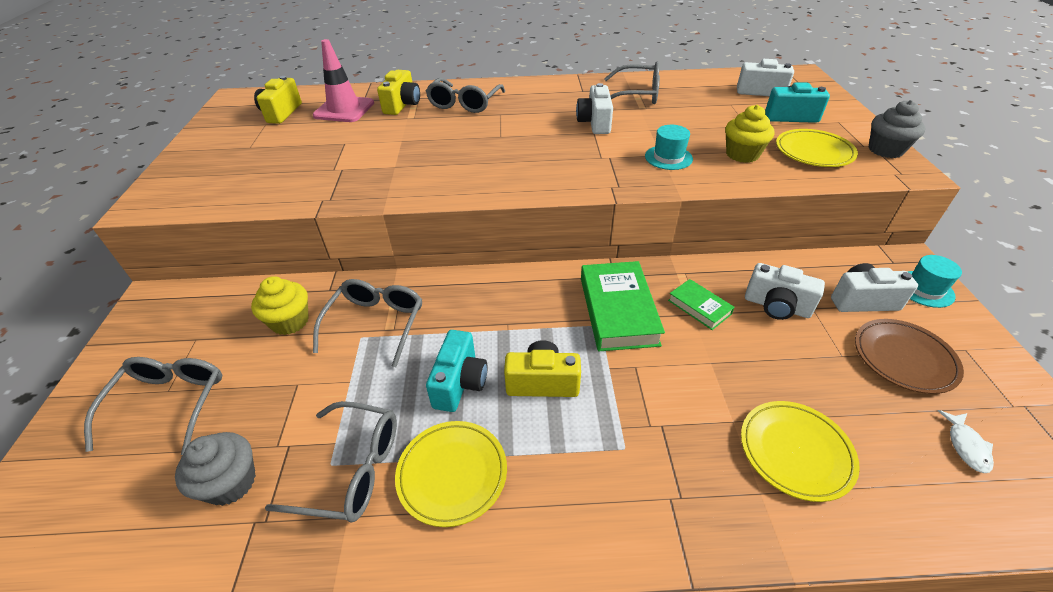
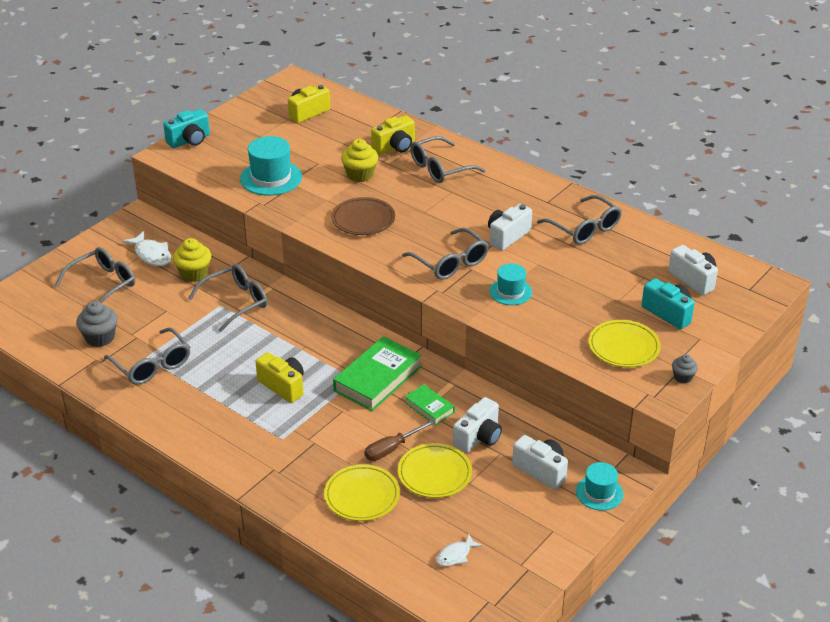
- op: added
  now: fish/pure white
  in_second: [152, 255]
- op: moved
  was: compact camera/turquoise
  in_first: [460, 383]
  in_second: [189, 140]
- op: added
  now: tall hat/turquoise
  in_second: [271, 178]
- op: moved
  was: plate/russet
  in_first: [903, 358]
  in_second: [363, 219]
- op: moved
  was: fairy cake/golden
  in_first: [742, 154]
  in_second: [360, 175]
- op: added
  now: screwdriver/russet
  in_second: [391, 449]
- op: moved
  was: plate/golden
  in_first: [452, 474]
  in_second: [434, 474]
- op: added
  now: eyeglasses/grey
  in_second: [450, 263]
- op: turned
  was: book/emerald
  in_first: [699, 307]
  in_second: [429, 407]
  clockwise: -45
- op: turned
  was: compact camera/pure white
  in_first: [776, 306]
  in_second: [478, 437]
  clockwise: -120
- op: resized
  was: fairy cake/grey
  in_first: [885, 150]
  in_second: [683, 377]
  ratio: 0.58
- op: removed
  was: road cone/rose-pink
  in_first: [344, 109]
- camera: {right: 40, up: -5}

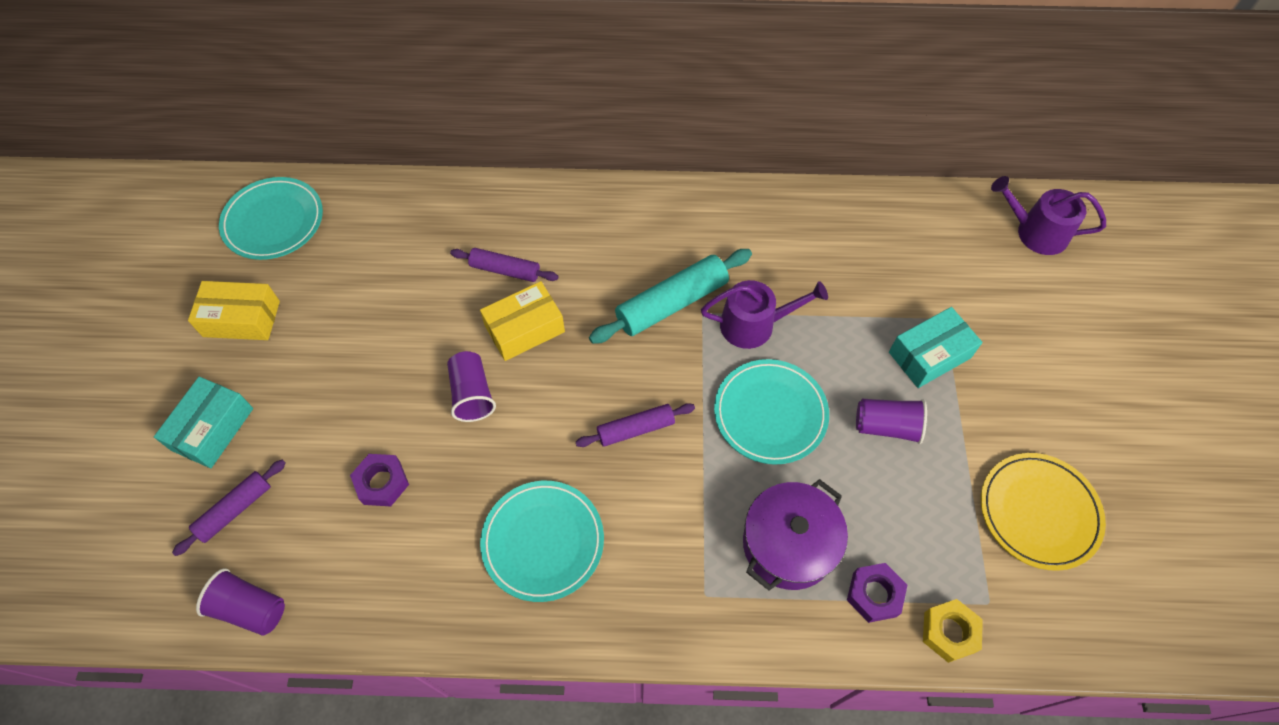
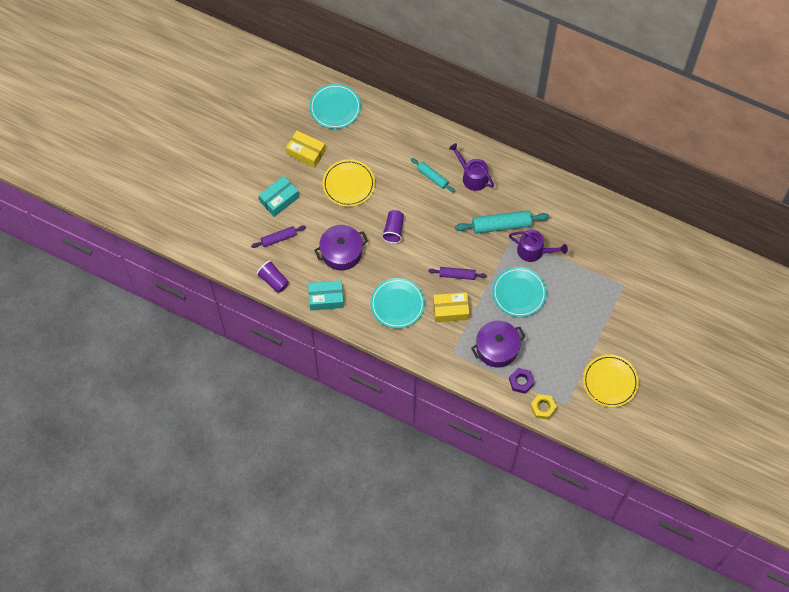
- op: moved
  was: parcel/turquoise
  in_first: [929, 355]
  in_second: [326, 298]
- op: replaced
  was: hexagon nut/purple
  now: pot/purple
  in_first: [382, 483]
  in_second: [341, 252]
- op: added
  now: plate/golden
  in_second: [348, 184]
- op: recoloured
  was: pastry roller/purple
  now: pastry roller/turquoise
  in_first: [505, 270]
  in_second: [432, 177]
- op: moved
  was: parcel/golden
  in_first: [525, 329]
  in_second: [450, 310]
- op: moved
  was: watering pot/purple
  in_first: [1035, 232]
  in_second: [472, 176]
- op: removed
  was: tumbler/purple
  in_first: [887, 426]
- camera: {right: 25, up: 5}

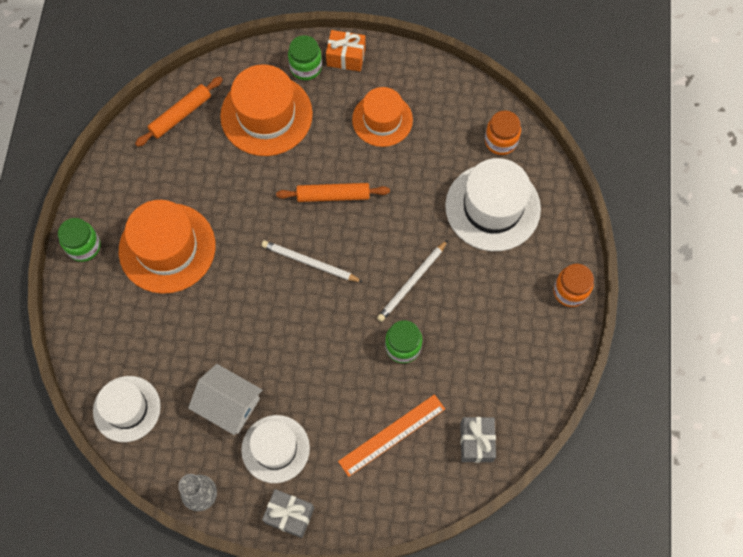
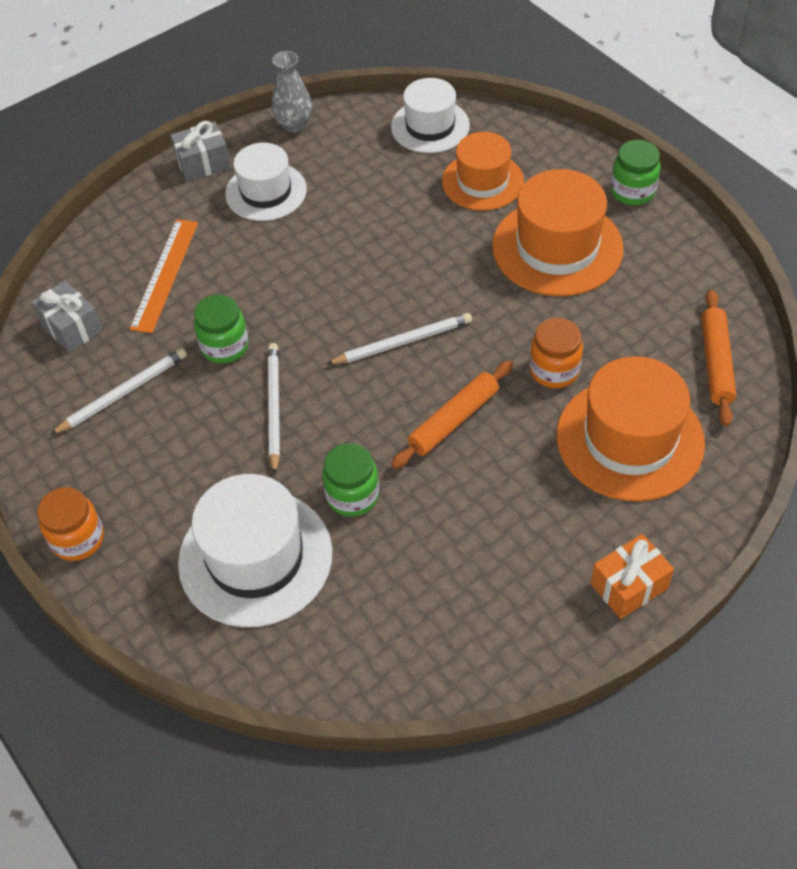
- op: added
  now: lead pencil/pure white
  in_second: [123, 393]
- op: moved
  was: preserve jar/emerald
  in_first: [306, 67]
  in_second: [352, 495]
- op: moved
  was: tall hat/bright orange
  in_first: [382, 120]
  in_second: [482, 181]
- op: moved
  was: preserve jar/bright orange
  in_first: [500, 141]
  in_second: [554, 370]
- op: removed
  was: toy house/pure white
  in_first: [228, 404]
- camera: {right: 140, up: -15}

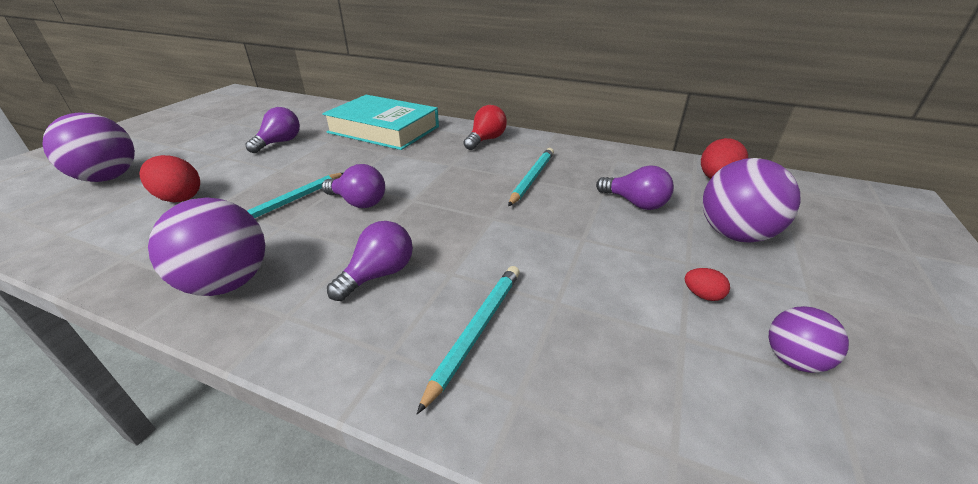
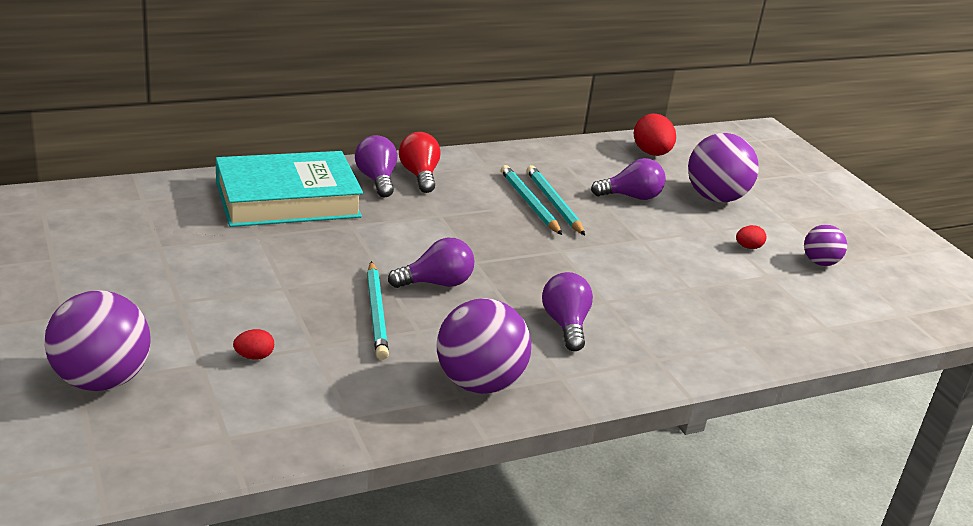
- op: resized
  was: egg/red
  in_first: [179, 198]
  in_second: [254, 356]
  ratio: 0.52
- op: moved
  was: bulb/purple
  in_first: [279, 142]
  in_second: [377, 180]
- op: moved
  was: lead pencil/turquoise
  in_first: [476, 331]
  in_second: [554, 203]
- camera: {right: -50, up: -5}

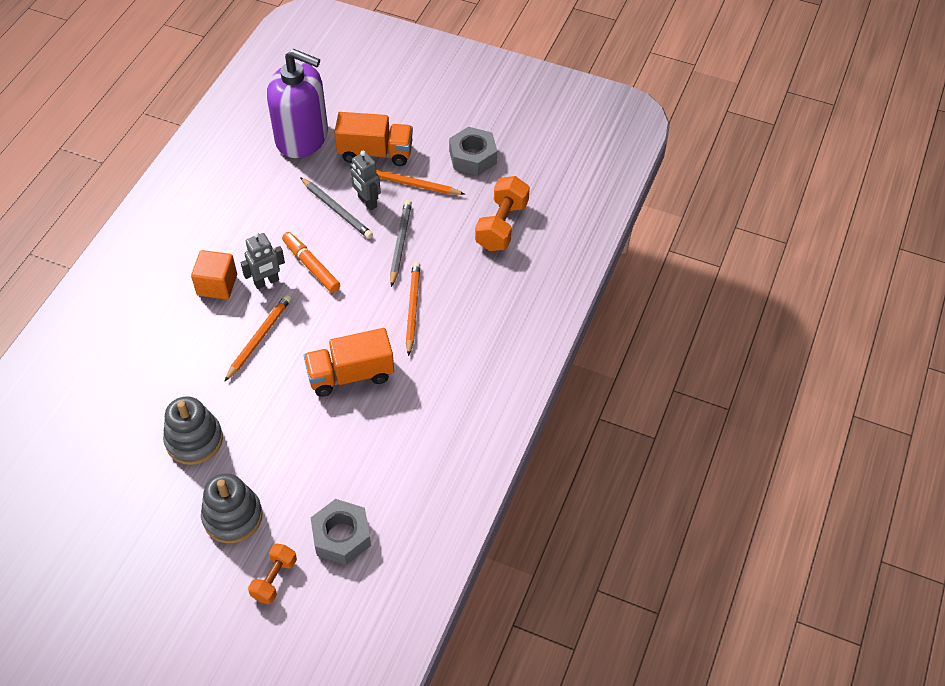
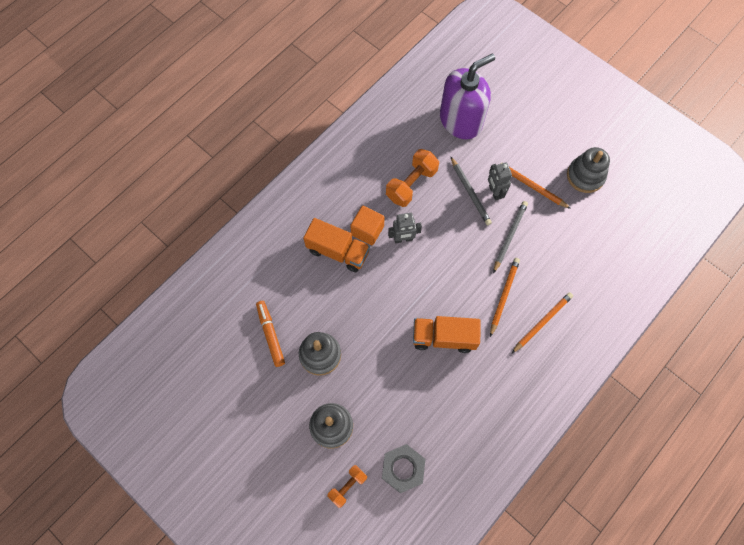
- op: moved
  was: felt pen/bright orange
  in_first: [311, 266]
  in_second: [270, 335]
- op: moved
  was: toy truck/bright orange
  in_first: [375, 153]
  in_second: [338, 251]
- op: moved
  was: free weight/bright orange
  in_first: [501, 225]
  in_second: [411, 184]
- op: turned
  was: pump bottle/purple
  in_first: [302, 137]
  in_second: [461, 120]
  clockwise: -75
- op: moved
  was: lead pencil/bright orange
  in_first: [259, 338]
  in_second: [542, 322]
- op: replaced
  was: hexagon nut/grey
  now: ring stacker/grey
  in_first: [473, 157]
  in_second: [585, 176]
- camera: {right: 20, up: 15}

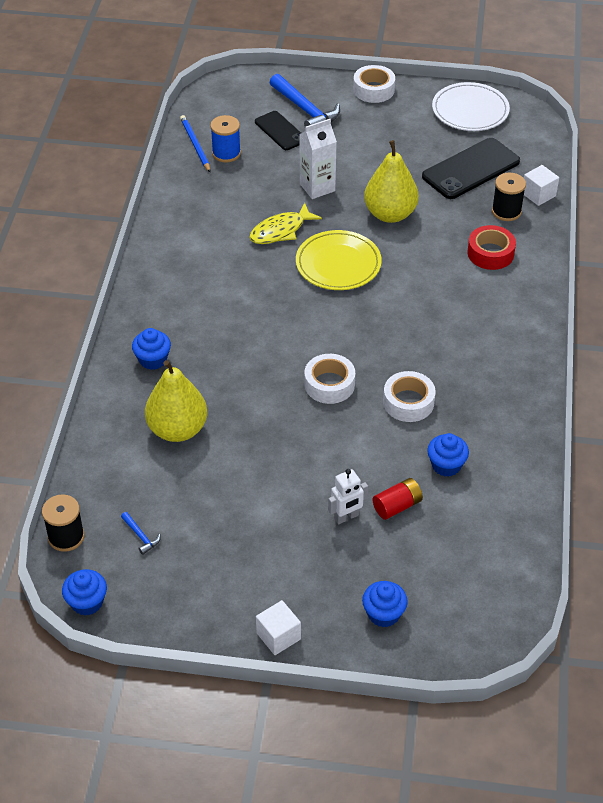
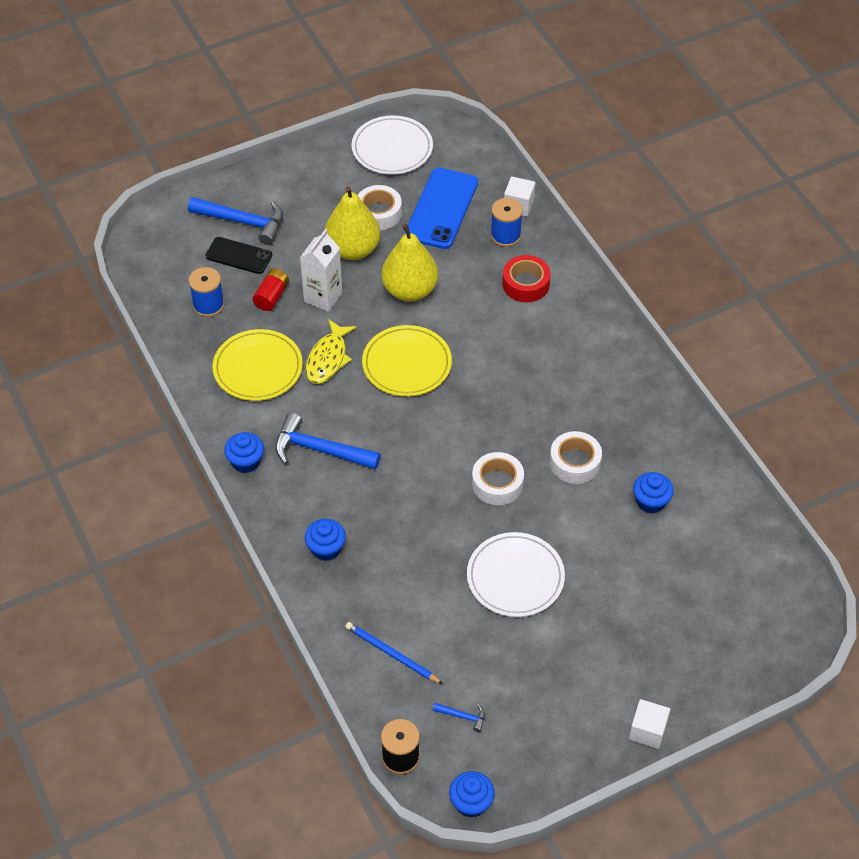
- op: added
  now: plate/golden
  in_second: [258, 368]
- op: moved
  was: fairy cake/royal blue
  in_first: [383, 614]
  in_second: [246, 461]
- op: moved
  was: AA battery/red
  in_first: [397, 506]
  in_second: [271, 296]
- op: added
  now: hammer/royal blue
  in_second: [320, 450]
- op: moved
  was: toy pear/golden
  in_first: [177, 429]
  in_second: [353, 249]
- op: moved
  was: lead pencil/royal blue
  in_first: [195, 145]
  in_second: [391, 654]
- op: moved
  was: roll of tape/pure white
  in_first: [373, 90]
  in_second: [378, 213]
- op: recoloured
  was: mobile phone/jet-black
  now: mobile phone/royal blue
  in_first: [471, 169]
  in_second: [441, 209]
- op: added
  now: plate/pure white
  in_second: [515, 577]
- op: recoloured
  was: reel of thread/jet-black
  now: reel of thread/royal blue
  in_first: [506, 211]
  in_second: [505, 235]
- op: removed
  was: toy robot/pure white
  in_first: [346, 517]
- camera: {right: -35, up: 5}

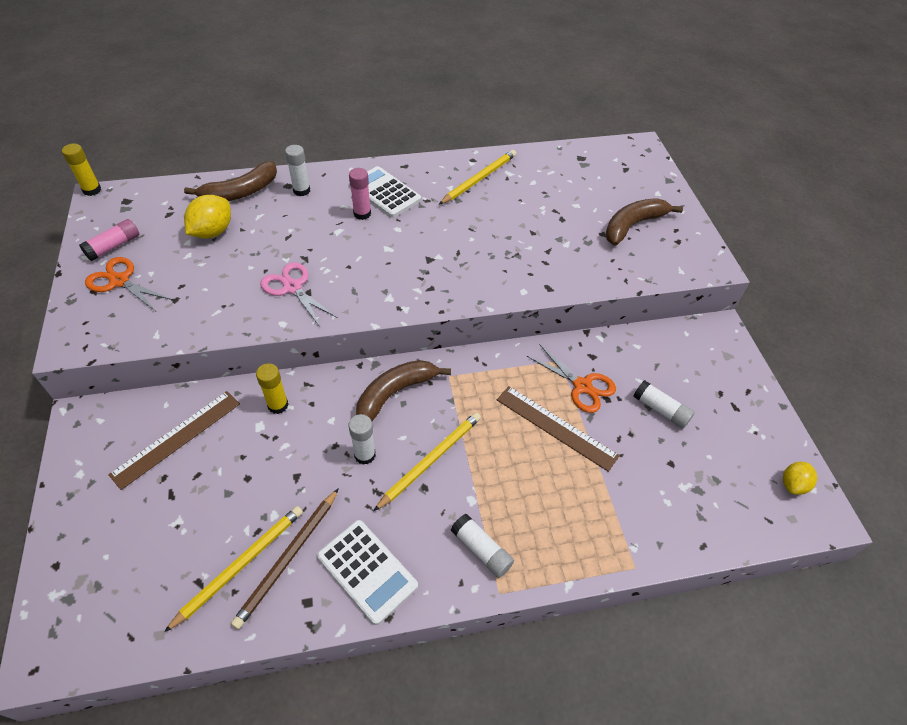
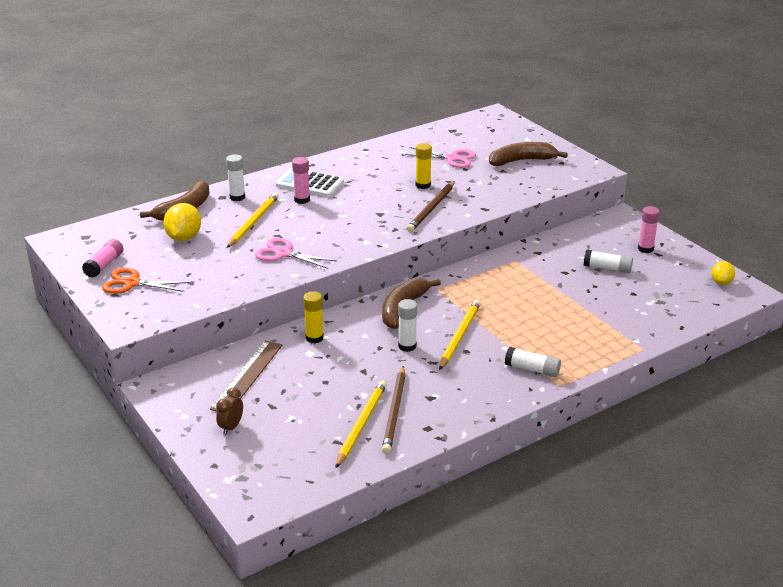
- op: added
  now: alarm clock/russet
  in_second: [231, 427]
- op: moved
  was: lead pencil/golden
  in_first: [479, 179]
  in_second: [253, 222]
- op: added
  now: pair of scissors/rose-pink
  in_second: [452, 158]
- op: added
  now: lead pencil/russet
  in_second: [431, 209]
- op: moved
  was: stick of glue/golden
  in_first: [92, 190]
  in_second: [423, 185]
- op: turned
  was: banana/russet
  in_first: [633, 225]
  in_second: [522, 161]
  clockwise: 45
- op: added
  now: stick of glue/rose-pink
  in_second: [645, 249]
- op: removed
  was: adding machine/pure white
  in_first: [367, 571]
- op: removed
  was: ruler/russet
  in_first: [556, 427]
- op: removed
  was: pair of scissors/bright orange
  in_first: [582, 386]
- camera: {right: -20, up: -20}

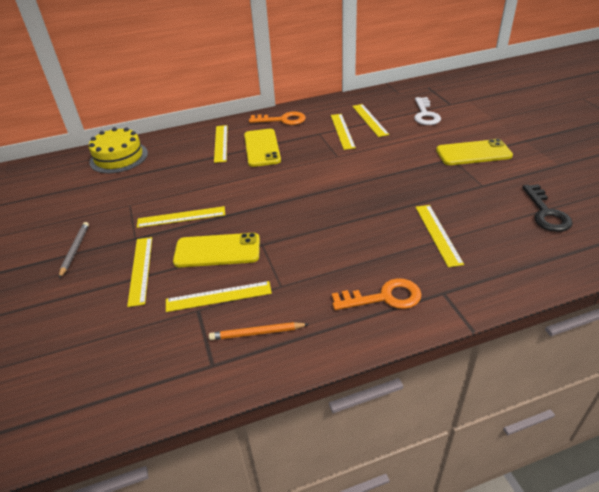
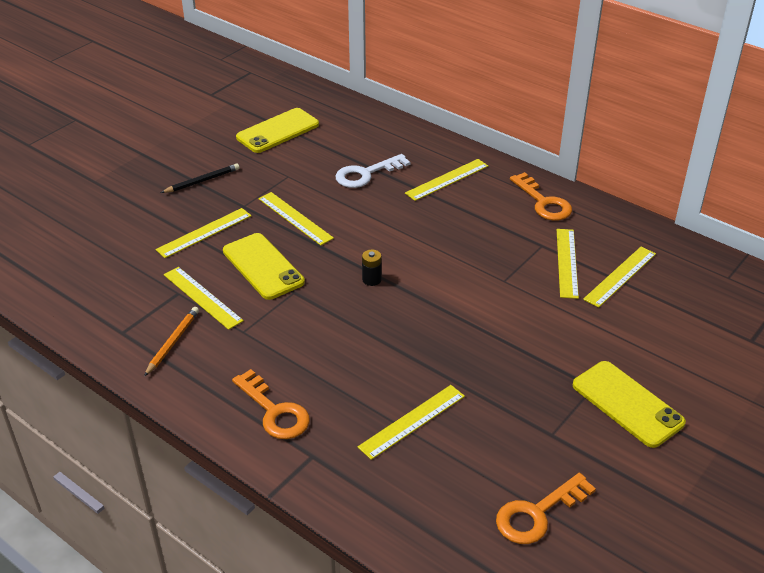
- op: turned
  was: lead pencil/bright orange
  in_first: [256, 333]
  in_second: [173, 342]
  clockwise: 60
- op: recoloured
  was: lead pencil/grey
  now: lead pencil/jet-black
  in_first: [75, 250]
  in_second: [202, 181]
- op: moved
  was: mobile phone/golden
  in_first: [262, 148]
  in_second: [278, 131]
- op: moved
  was: key/pure white
  in_first: [425, 114]
  in_second: [366, 174]
- op: added
  now: AA battery/jet-black
  in_second: [371, 279]
- op: recoloured
  was: key/jet-black
  now: key/bright orange
  in_first: [546, 213]
  in_second: [538, 513]
- op: turned
  was: ruler/golden
  in_first: [342, 131]
  in_second: [567, 262]
  clockwise: -45
- op: removed
  was: cake/golden
  in_first: [119, 157]
- camera: {right: 55, up: 0}

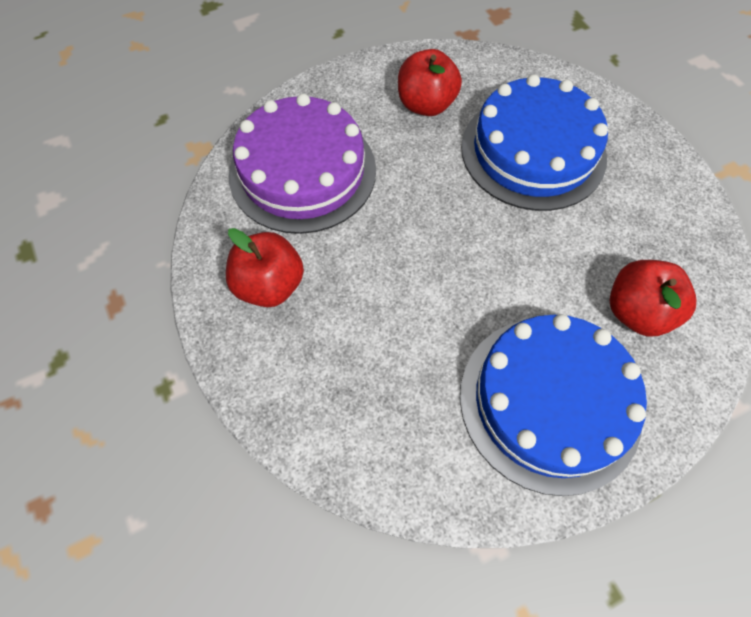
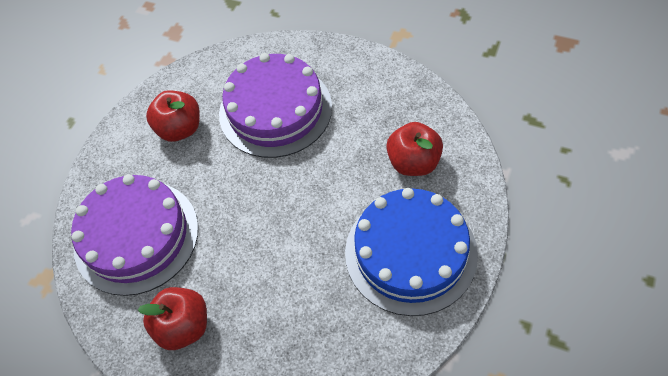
- op: recoloured
  was: cake/royal blue
  now: cake/purple
  in_first: [533, 151]
  in_second: [275, 110]
- camera: {right: -35, up: -5}

